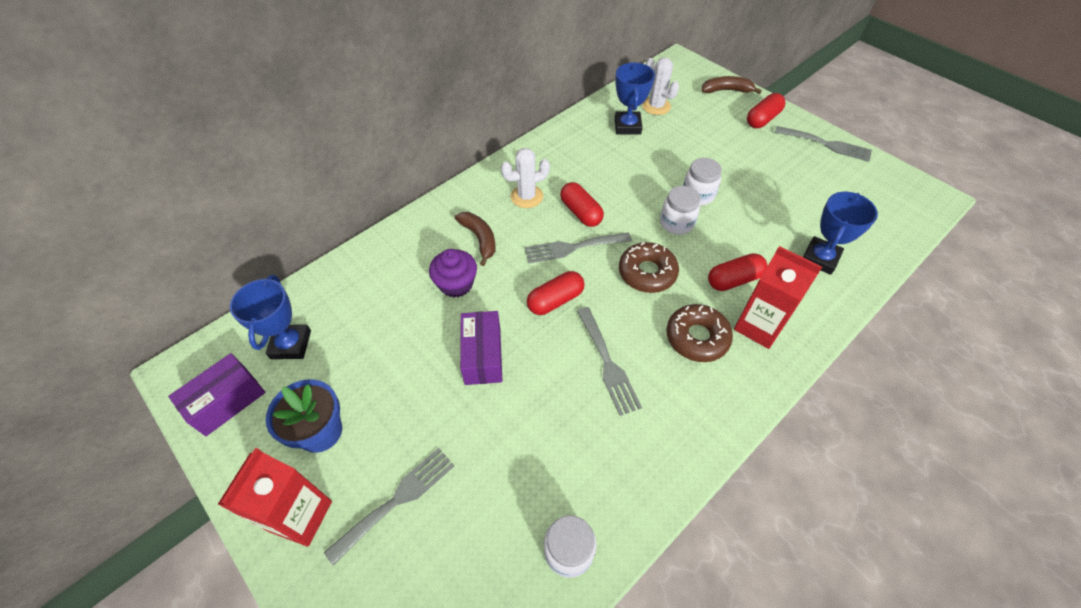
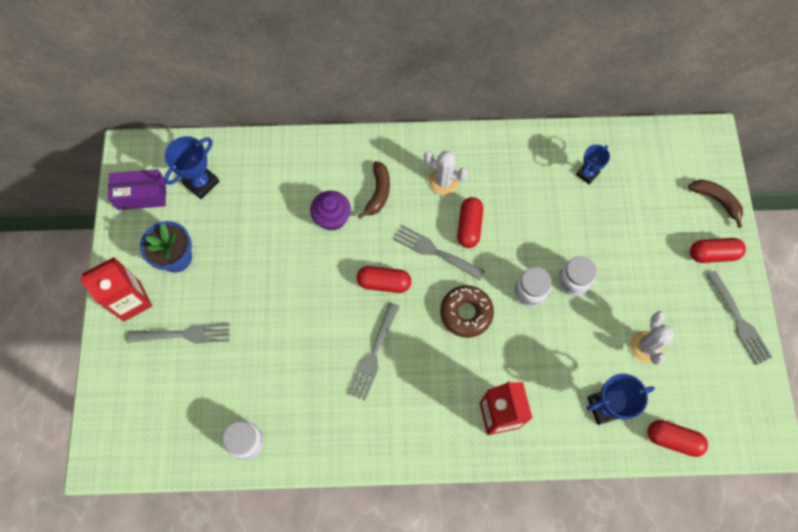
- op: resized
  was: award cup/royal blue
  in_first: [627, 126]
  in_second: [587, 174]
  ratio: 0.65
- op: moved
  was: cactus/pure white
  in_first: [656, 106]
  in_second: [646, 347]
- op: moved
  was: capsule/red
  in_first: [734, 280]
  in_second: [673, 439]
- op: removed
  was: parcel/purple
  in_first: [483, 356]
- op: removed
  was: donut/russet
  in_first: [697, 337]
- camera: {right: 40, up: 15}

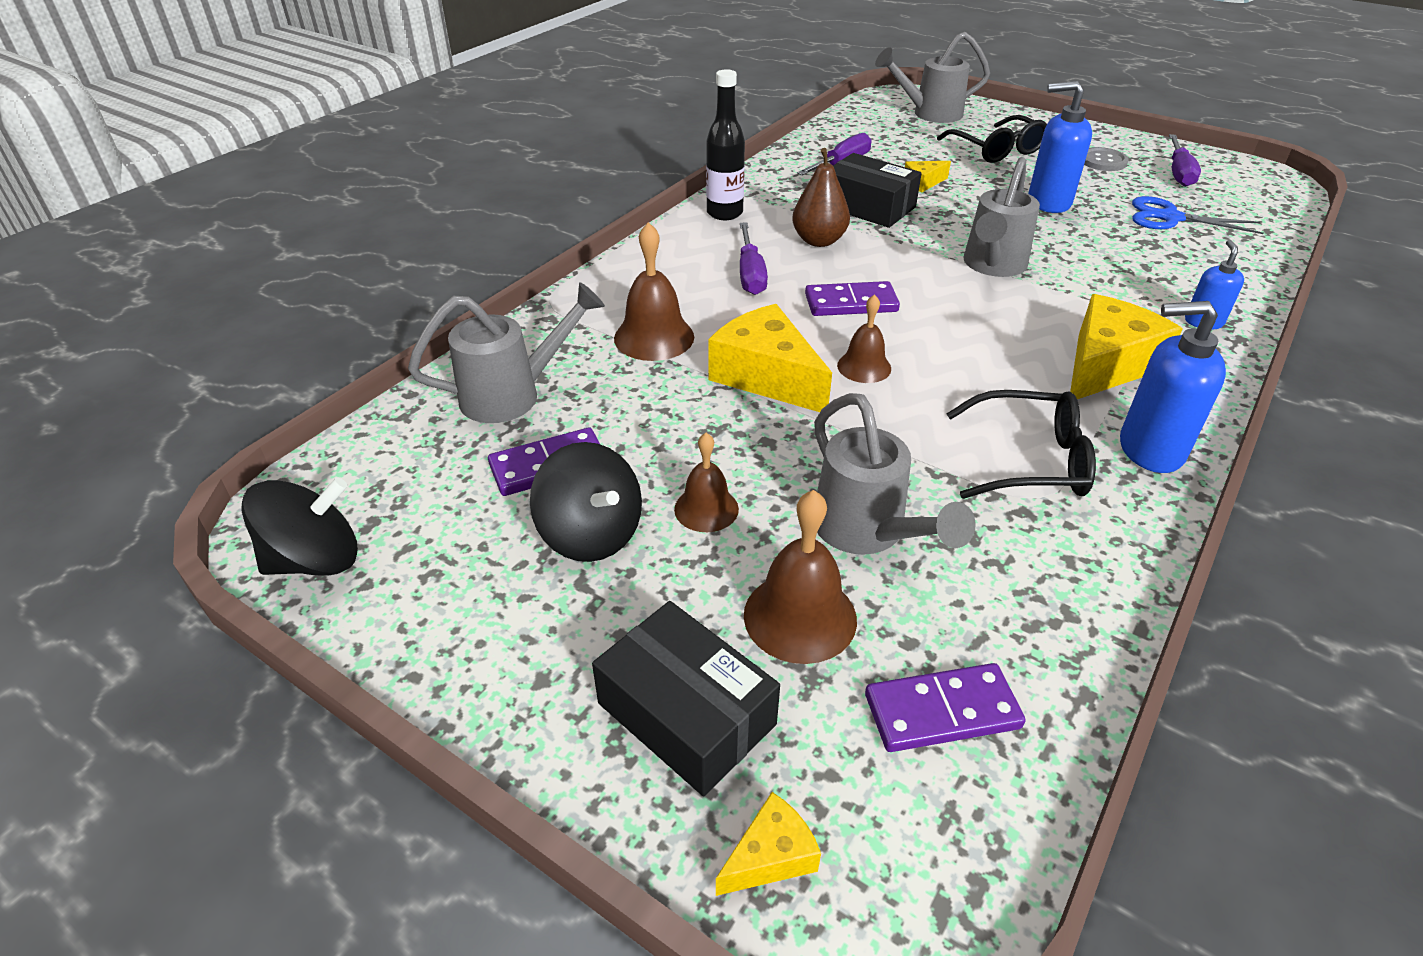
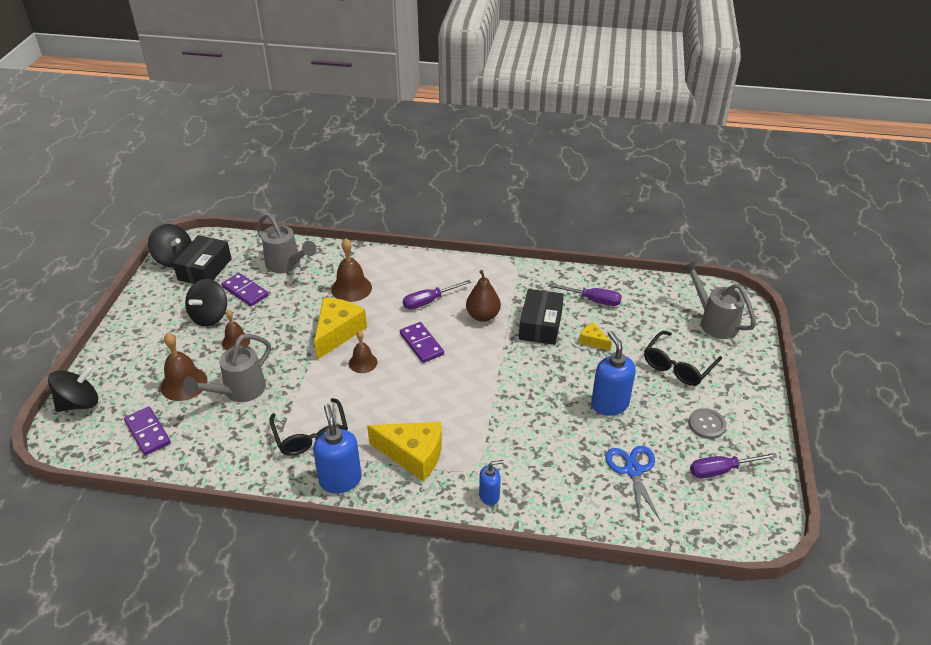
- op: replaced
  was: piece of cheese/golden
  now: whirligig/jet-black
  in_first: [770, 856]
  in_second: [79, 403]
- op: moved
  was: parcel/jet-black
  in_first: [686, 713]
  in_second: [205, 269]
- op: removed
  was: flask/jet-black
  in_first: [724, 213]
- op: removed
  was: watering pot/grey
  in_first: [992, 266]
- camera: {right: 65, up: 0}

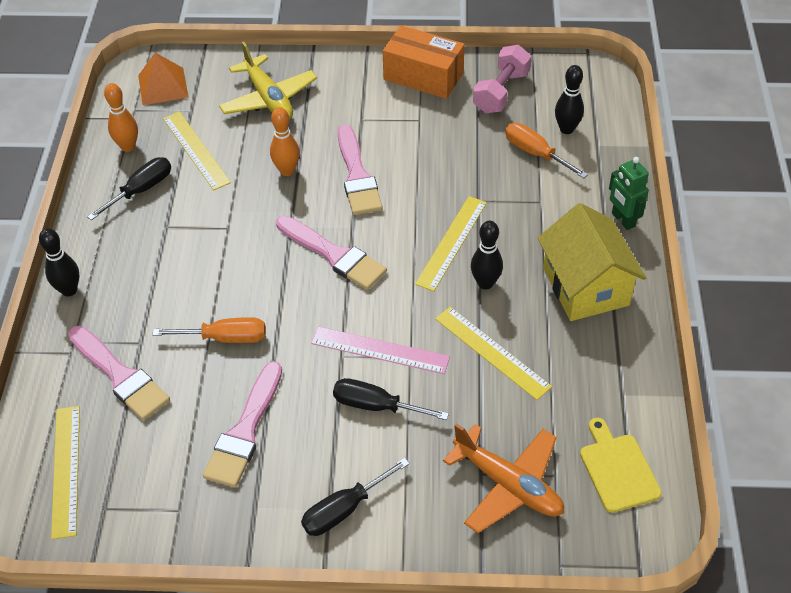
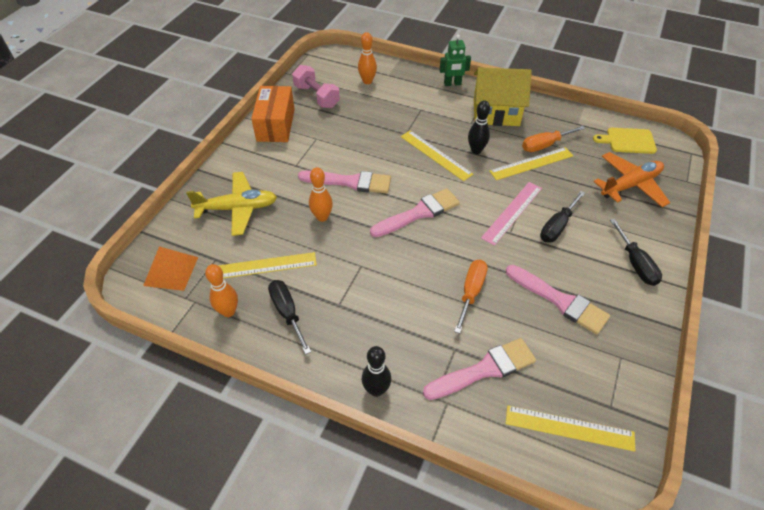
- op: turned
  was: parcel/bright orange
  in_first: [423, 76]
  in_second: [275, 125]
  clockwise: -45
- op: recoloured
  was: bowling pin/jet-black
  now: bowling pin/bright orange
  in_first: [566, 129]
  in_second: [367, 81]
- op: moved
  was: screwdriver/bright orange
  in_first: [535, 153]
  in_second: [545, 145]
- camera: {right: -70, up: 0}

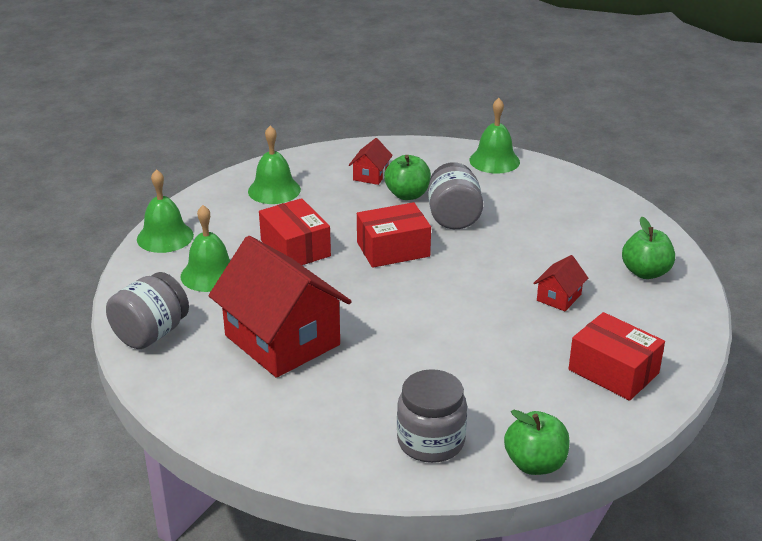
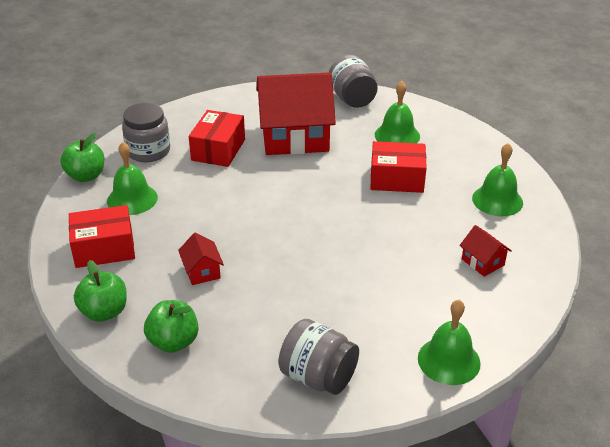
- op: moved
  was: apple fruit/emerald
  in_first: [407, 195]
  in_second: [104, 312]
- op: moved
  was: bell/emerald
  in_first: [165, 237]
  in_second: [132, 199]
- op: moved
  was: parcel/red
  in_first: [393, 249]
  in_second: [218, 150]
- op: moved
  was: preserve jar/grey
  in_first: [453, 217]
  in_second: [318, 377]
- camera: {right: 125, up: 5}

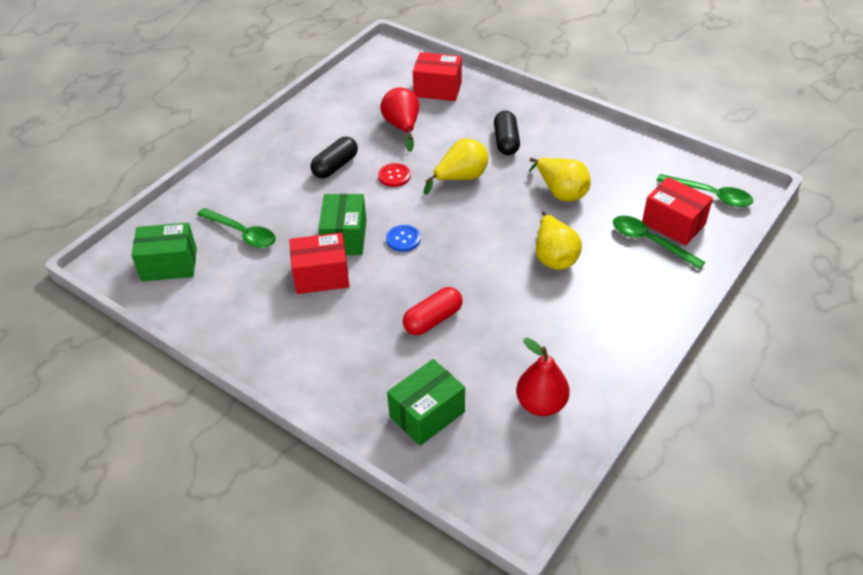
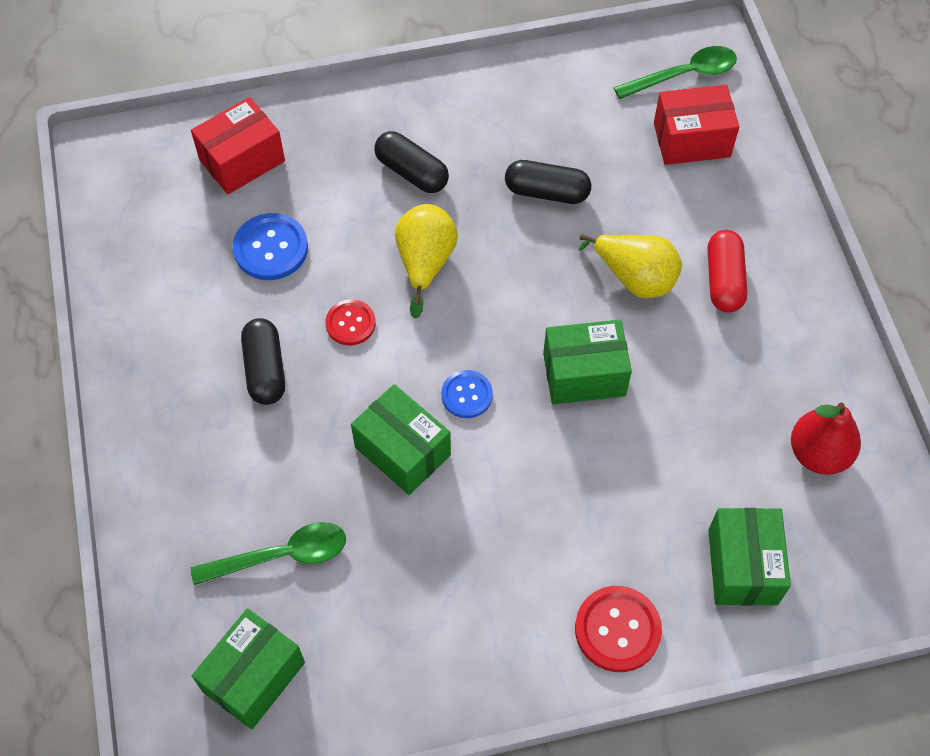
- op: replaced
  was: toy pear/red
  now: button/royal blue
  in_first: [402, 127]
  in_second: [271, 248]
- op: replaced
  was: toy pear/golden
  now: capsule/jet-black
  in_first: [561, 192]
  in_second: [547, 192]
- op: added
  now: parcel/emerald
  in_second: [584, 374]
- op: added
  now: button/red
  in_second: [617, 630]
- op: moved
  was: capsule/red
  in_first: [433, 319]
  in_second: [724, 280]
- op: removed
  was: parcel/red
  in_first: [321, 276]
- op: removed
  was: spoon/emerald
  in_first: [649, 242]
- camera: {right: -50, up: 15}

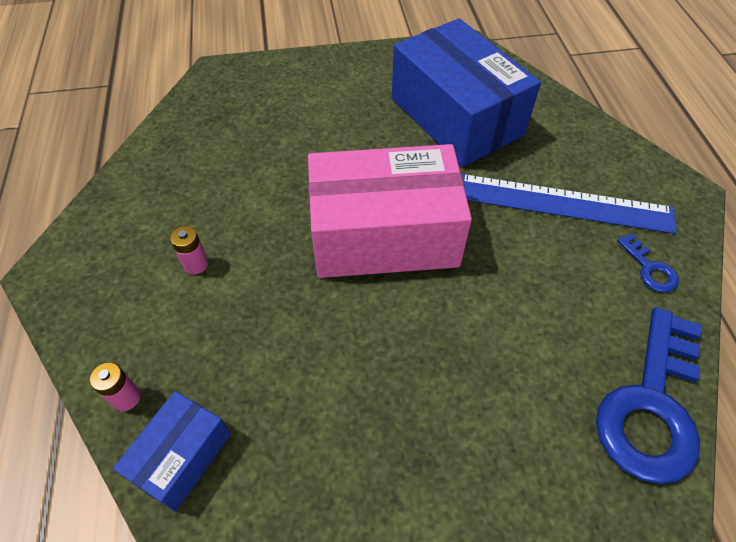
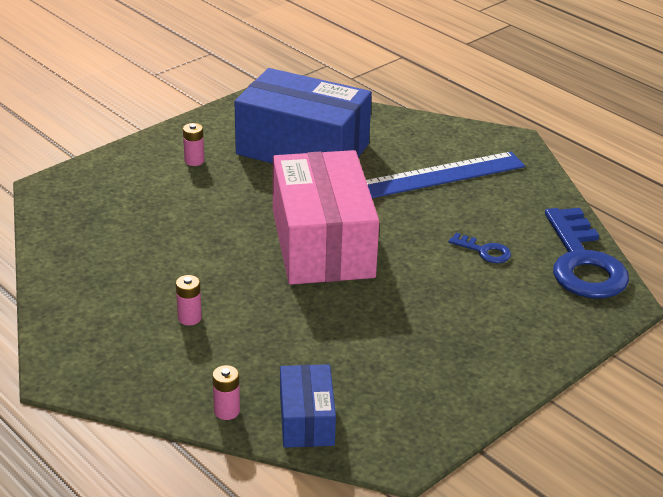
- op: added
  now: AA battery/rose-pink
  in_second: [194, 161]
- op: turned
  was: parcel/rose-pink
  in_first: [384, 235]
  in_second: [322, 243]
  clockwise: -60
- op: moved
  was: key/royal blue
  in_first: [649, 268]
  in_second: [484, 251]
- camera: {right: -35, up: -20}

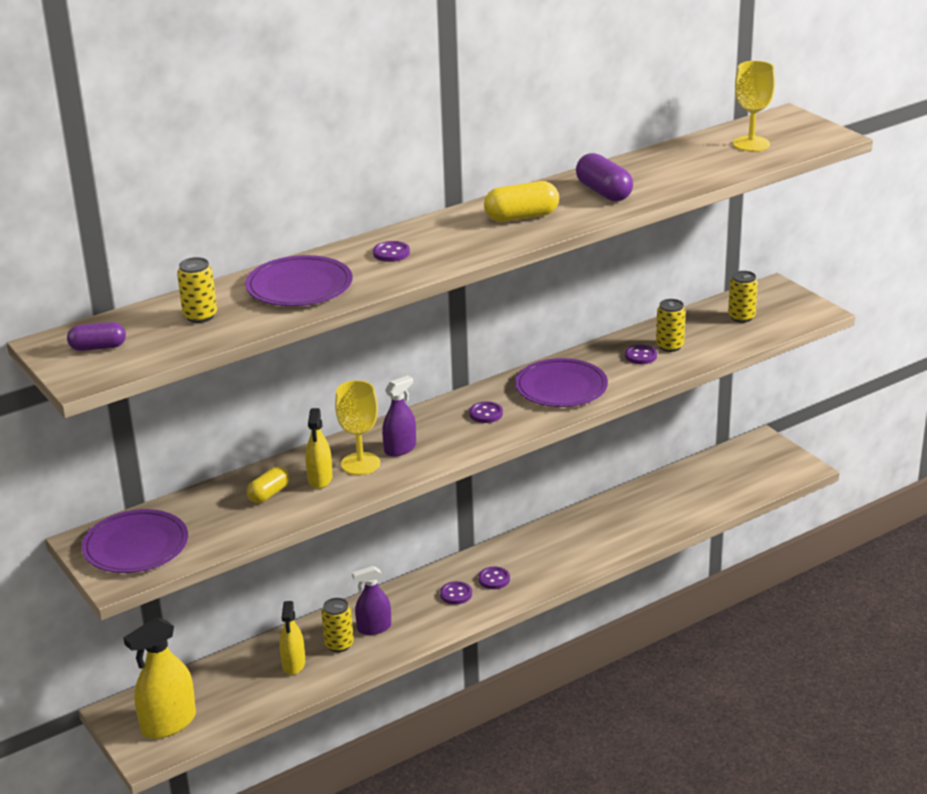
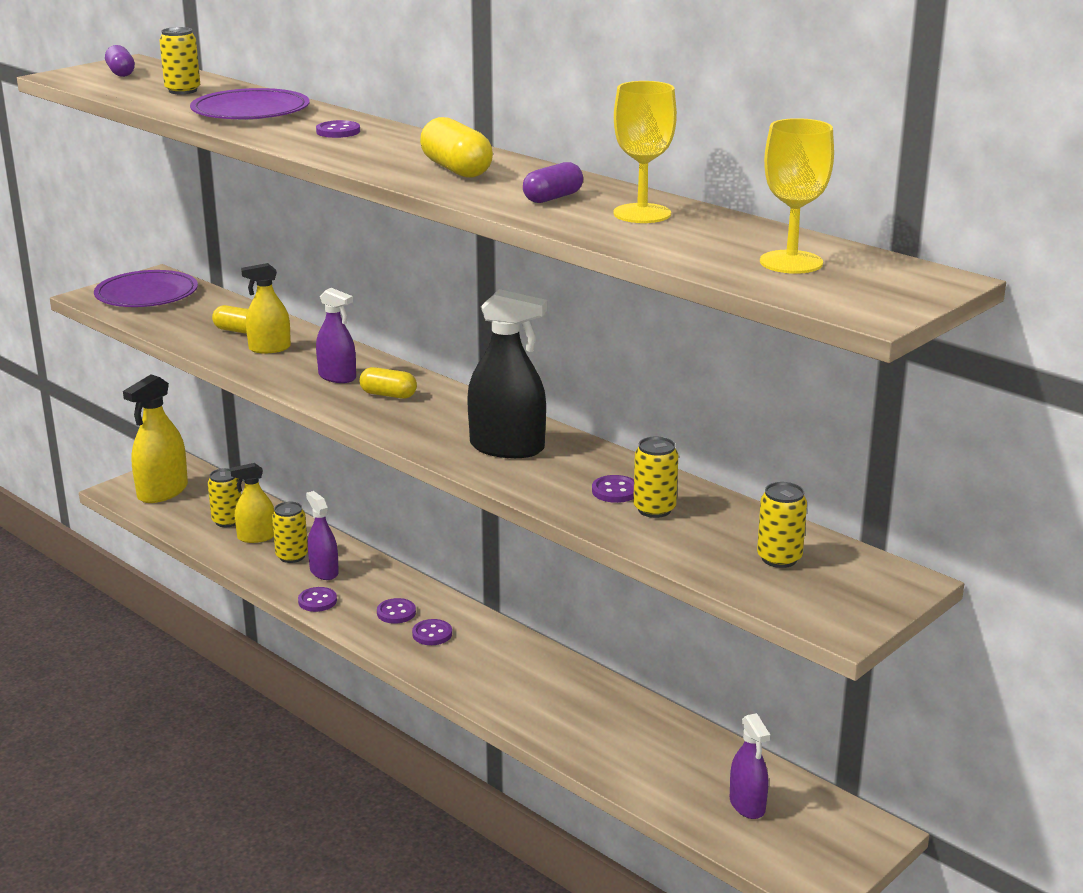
- op: turned
  was: spray cleaner/golden
  in_first: [168, 723]
  in_second: [162, 492]
  clockwise: -90
- op: added
  now: can/golden
  in_second: [227, 521]
- op: moved
  was: button/purple
  in_first: [486, 414]
  in_second: [317, 601]
- op: added
  now: capsule/golden
  in_second: [388, 395]
- op: replaced
  was: plate/purple
  now: spray cleaner/jet-black
  in_first: [561, 387]
  in_second: [507, 447]
- op: resized
  was: capsule/purple
  in_first: [603, 192]
  in_second: [553, 198]
  ratio: 0.66
- op: moved
  was: chalice/golden
  in_first: [360, 464]
  in_second: [642, 214]
- op: added
  now: spray cleaner/purple
  in_second: [747, 805]
- camera: {right: 75, up: -5}

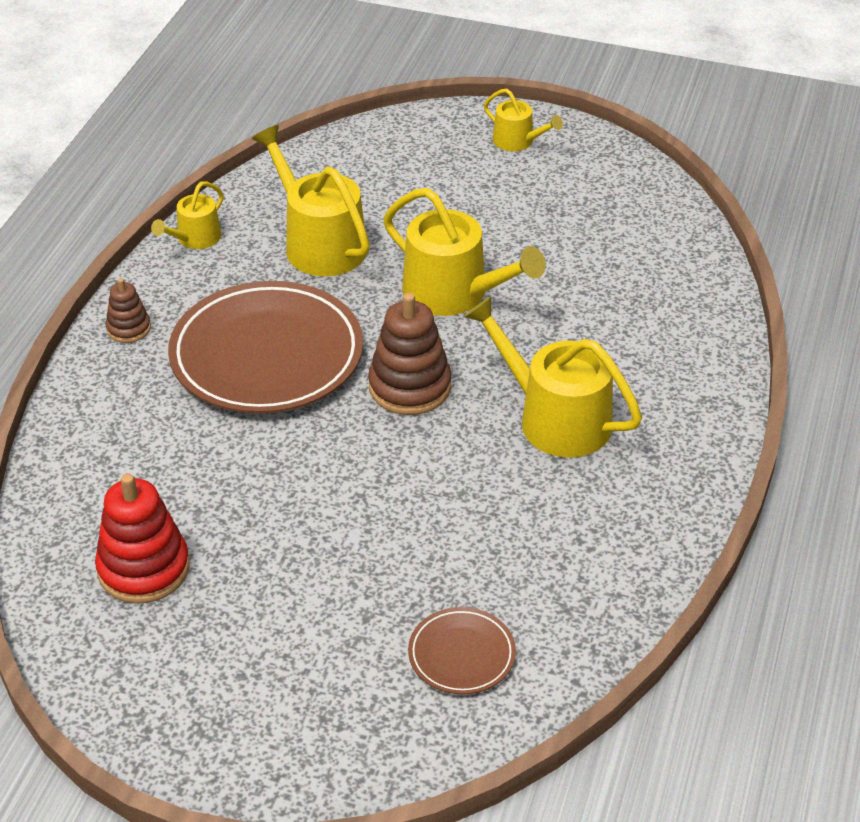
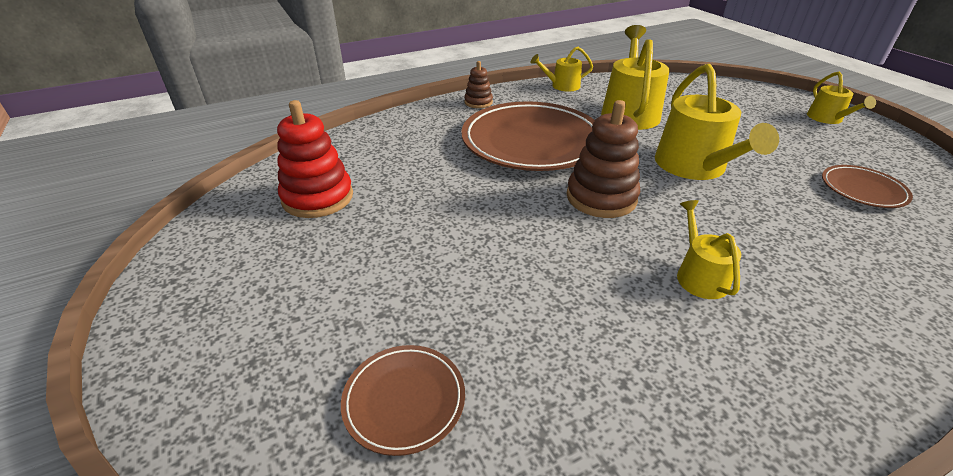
- op: resized
  was: watering pot/golden
  in_first: [555, 418]
  in_second: [699, 275]
  ratio: 0.54
- op: added
  now: plate/russet
  in_second: [862, 190]
- camera: {right: 45, up: -5}

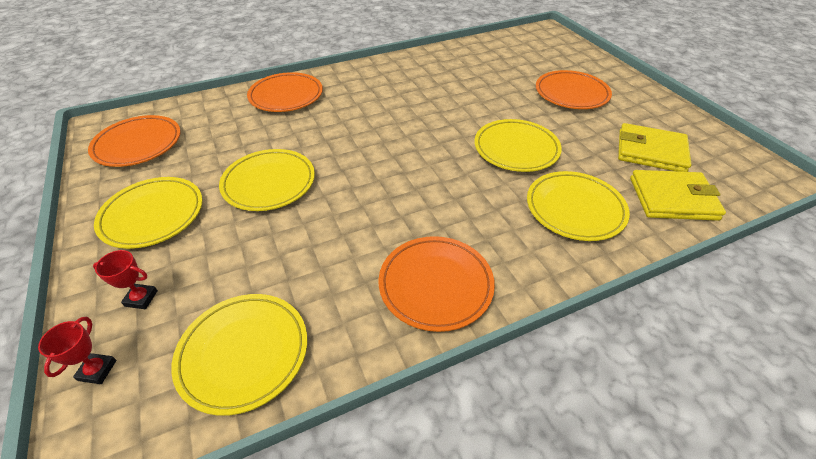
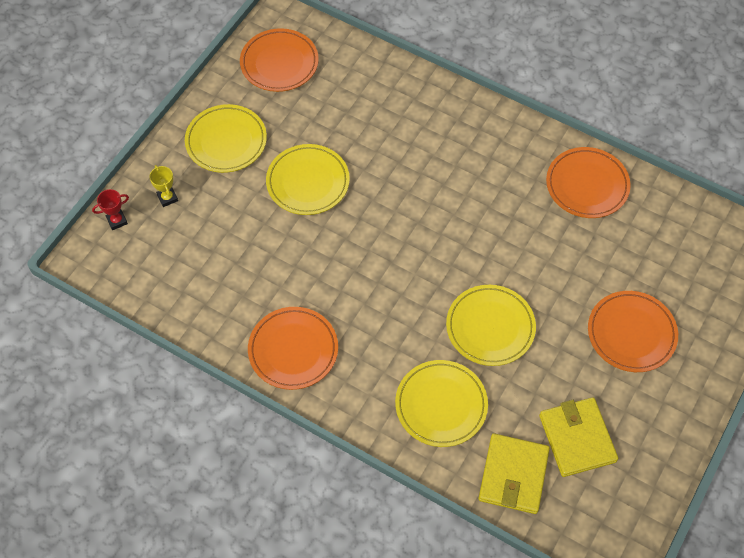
- op: recoloured
  was: award cup/red
  now: award cup/golden
  in_first: [141, 298]
  in_second: [167, 198]
- op: turned
  was: billfold/golden
  in_first: [672, 199]
  in_second: [513, 475]
  clockwise: 45
- op: moved
  was: plate/bright orange
  in_first: [286, 96]
  in_second: [587, 185]
- op: removed
  was: plate/golden
  in_first: [244, 353]
- camera: {right: 55, up: 15}

